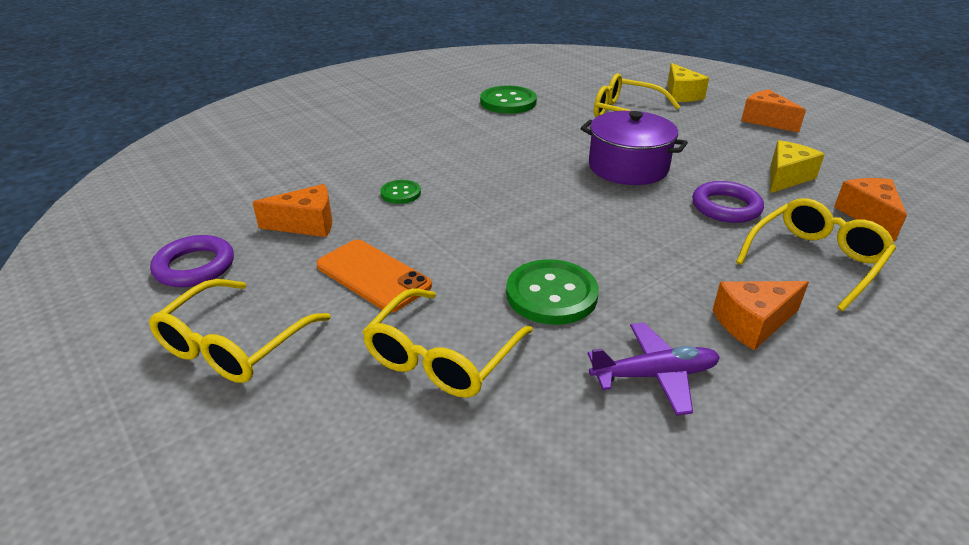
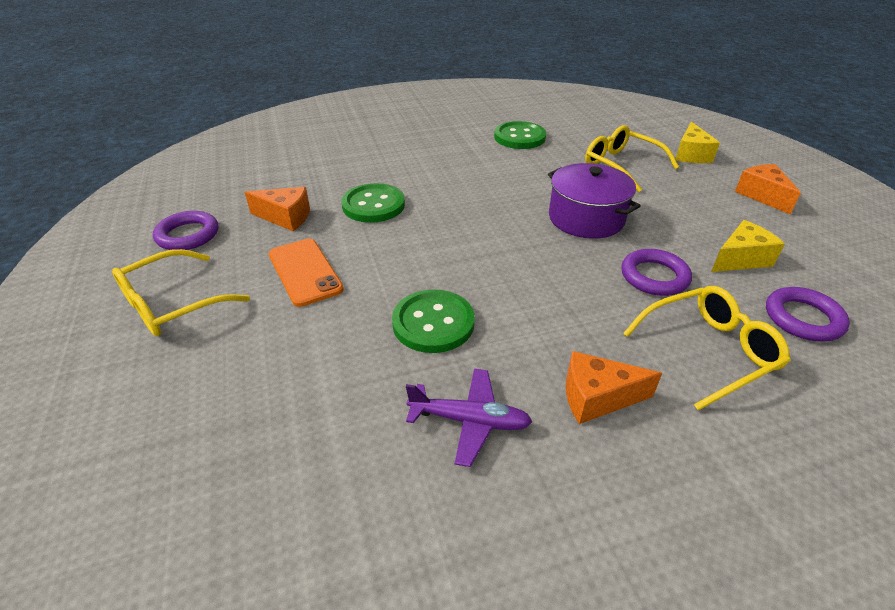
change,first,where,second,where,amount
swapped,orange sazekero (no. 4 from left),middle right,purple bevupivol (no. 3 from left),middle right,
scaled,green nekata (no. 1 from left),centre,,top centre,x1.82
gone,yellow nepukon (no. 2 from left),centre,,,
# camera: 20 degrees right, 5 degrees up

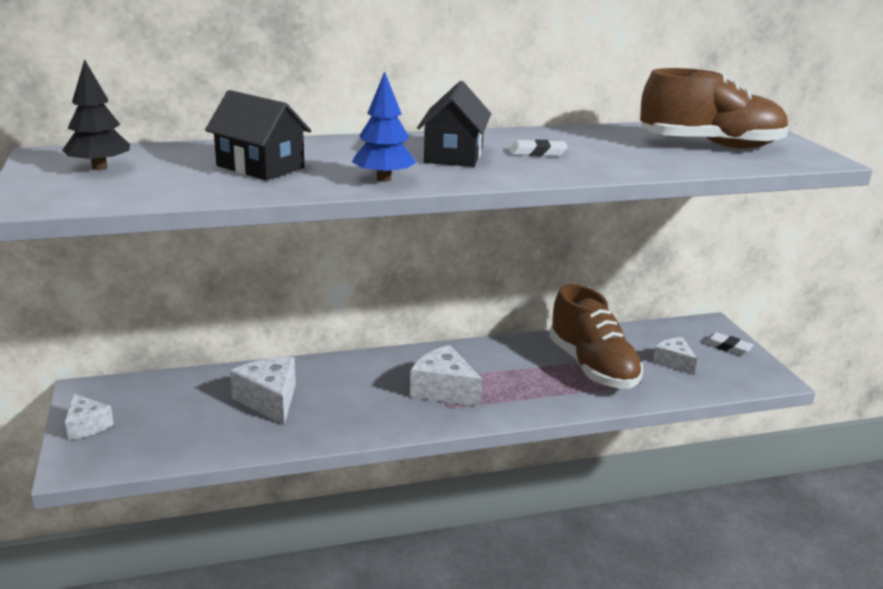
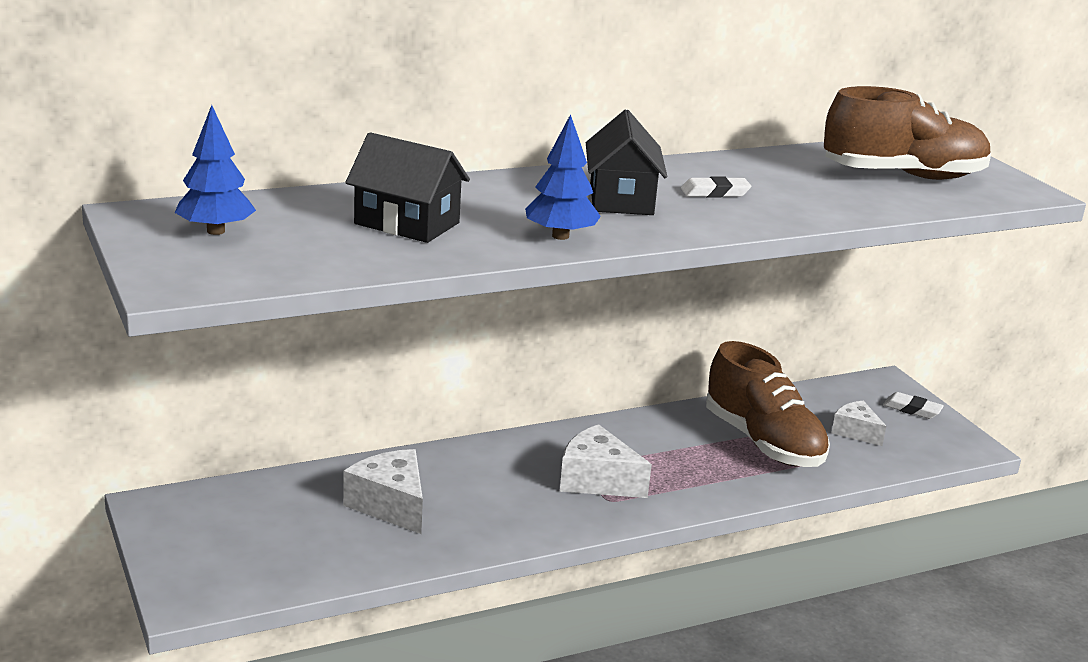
change,first,where,second,where,amount
repainted,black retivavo,top left,blue retivavo (no. 1 from left),top left,
gone,white sazekero (no. 1 from left),bottom left,,,
# camera: 10 degrees left, 0 degrees up

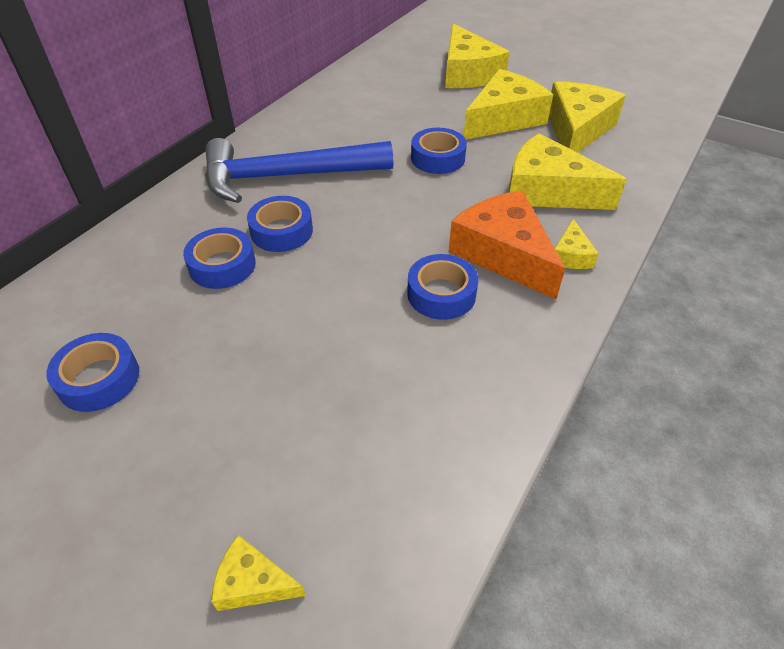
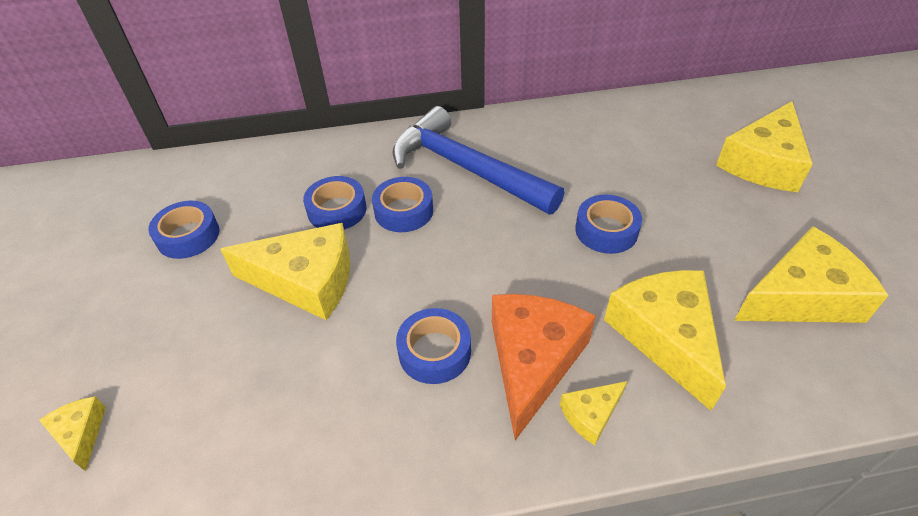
change,first,where,second,where,amount
shifted,yellow sazekero (no. 3 from left in the first image),top centre,yellow sazekero (no. 2 from left),middle left,
# camera: 50 degrees right, 0 degrees up

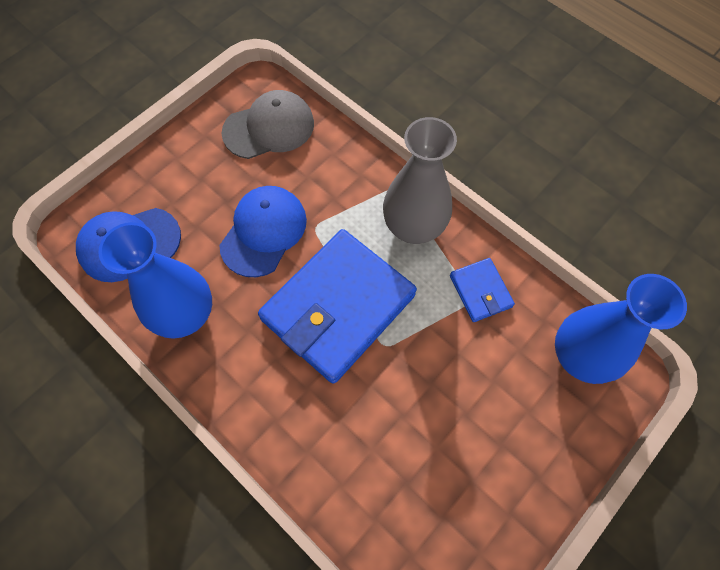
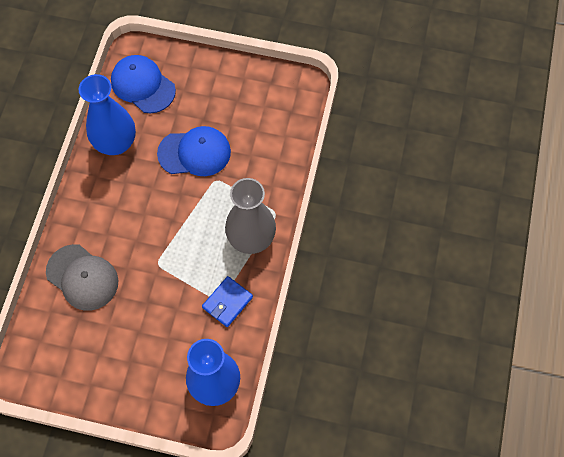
change,first,where,second,where,amount
shifted,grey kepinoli,top centre,,middle left,
gone,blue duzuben (no. 1 from left),centre,,,
# camera: 60 degrees right, 0 degrees up

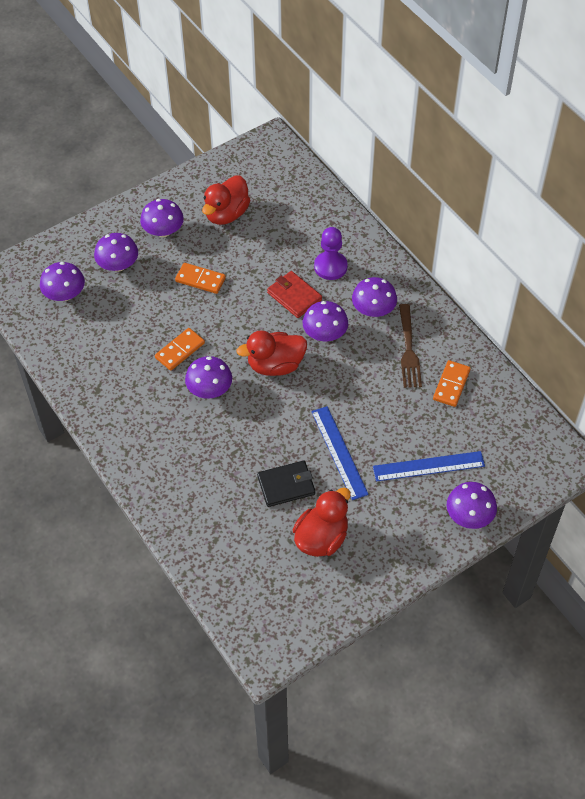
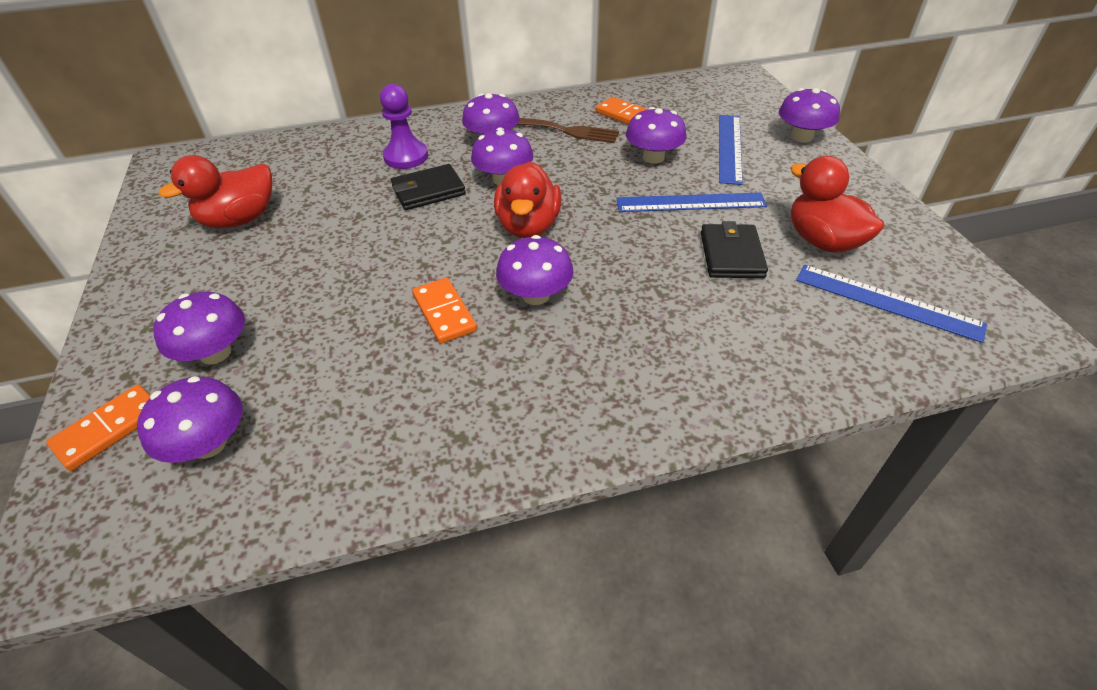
change,first,where,second,where,amount
rotated,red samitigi (no. 1 from left),top centre,,top left,90 degrees clockwise
shifted,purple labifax (no. 3 from left in the first image),top left,purple labifax (no. 6 from left),top centre,
shifted,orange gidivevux (no. 2 from left in the first image),centre,orange gidivevux (no. 1 from left),middle left,
repainted,red duzuben,centre,black duzuben (no. 1 from left),top centre,
new,,,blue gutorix (no. 3 from left),middle right,
# camera: 70 degrees left, 10 degrees down

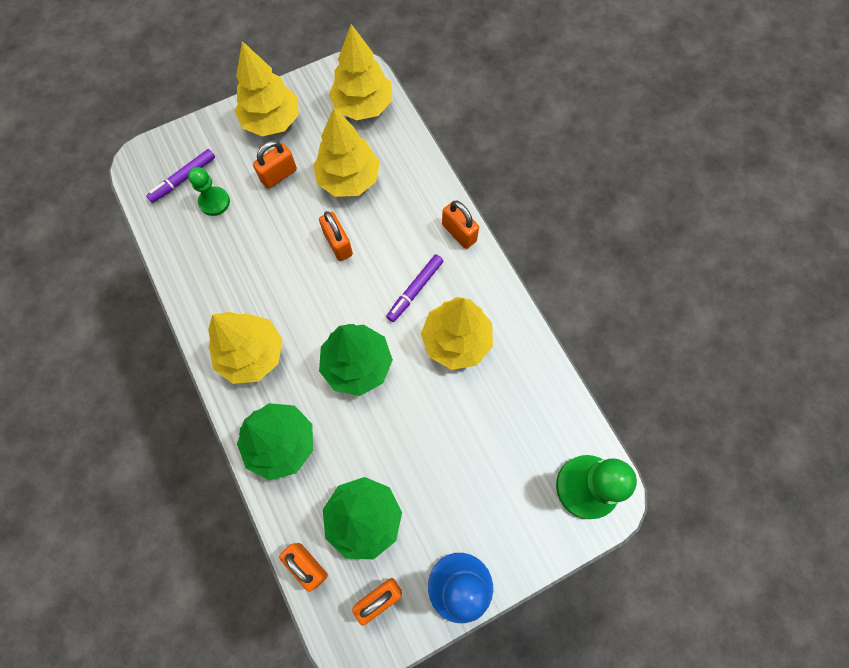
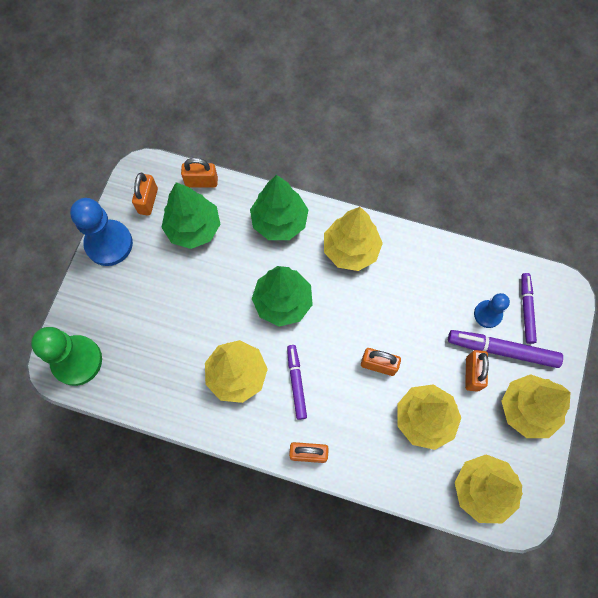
change,first,where,second,where,amount
repainted,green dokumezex (no. 1 from left),top left,blue dokumezex (no. 2 from left),middle right,
new,,,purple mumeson (no. 2 from left),middle right,
# camera: 135 degrees right, 0 degrees up

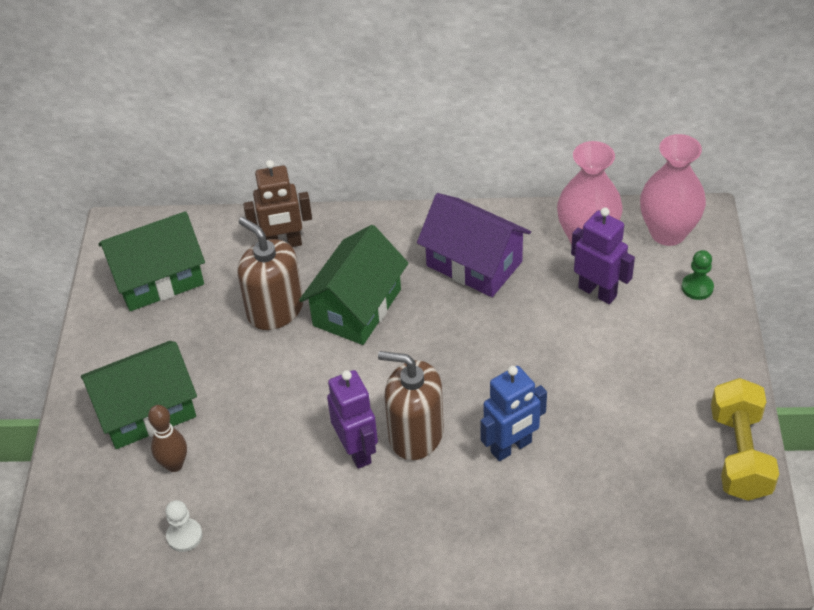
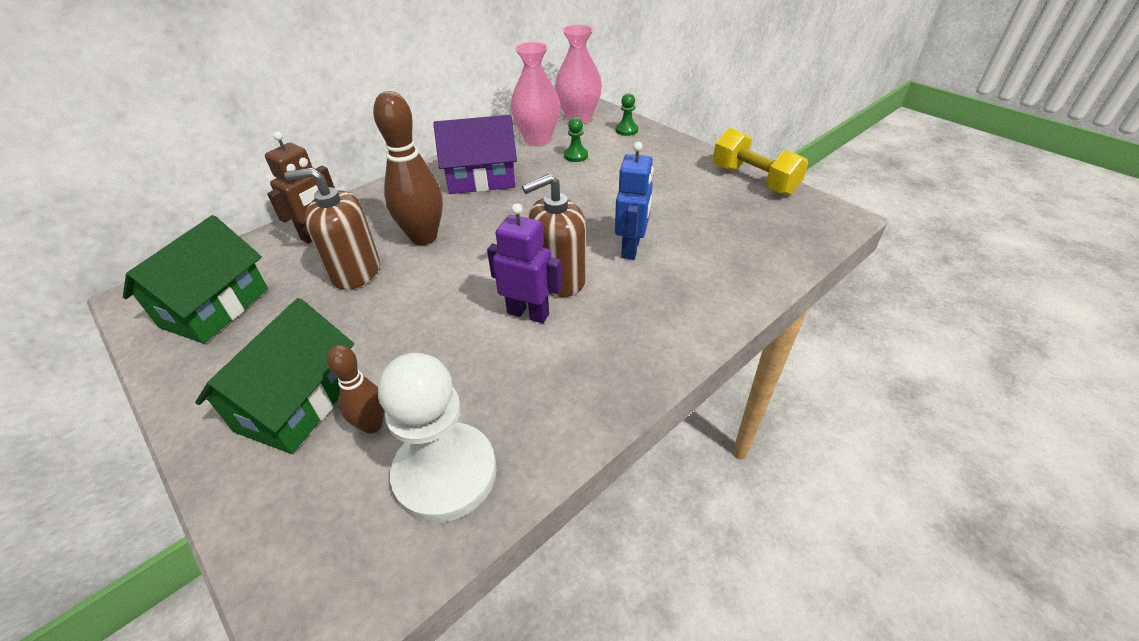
change,first,where,second,where,amount
swapped,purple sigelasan (no. 2 from left),middle right,green dokumezex (no. 1 from left),top centre,
swapped,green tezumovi (no. 3 from left),centre,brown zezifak (no. 2 from left),top centre,
scaled,white dokumezex,bottom left,,bottom centre,x2.35
# camera: 45 degrees left, 5 degrees down

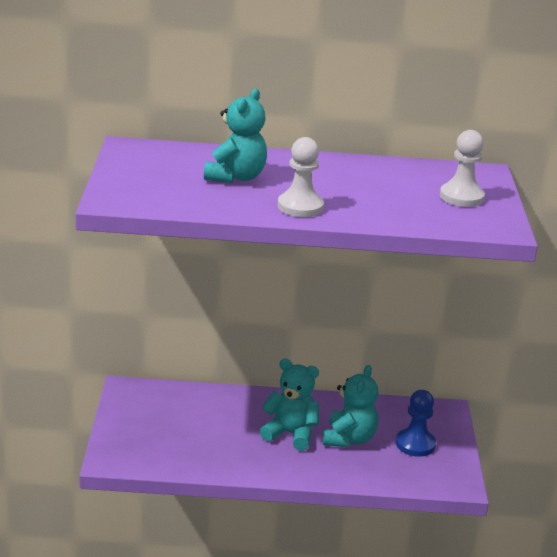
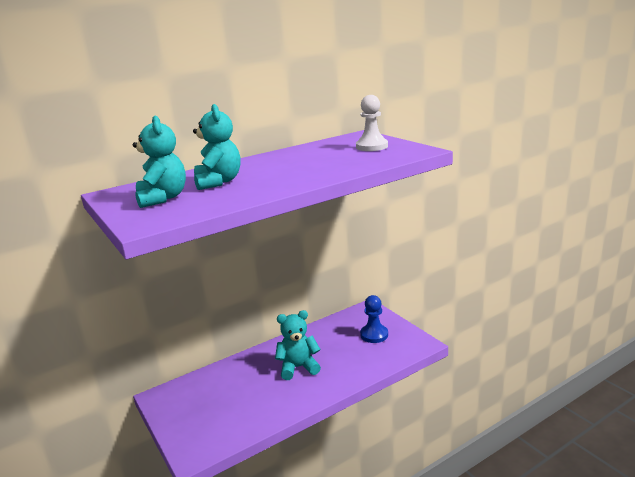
change,first,where,second,where,amount
gone,white dokumezex (no. 1 from left),top centre,,,
shifted,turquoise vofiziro (no. 3 from left in the first image),bottom centre,turquoise vofiziro (no. 1 from left),middle left,
# camera: 30 degrees left, 5 degrees down

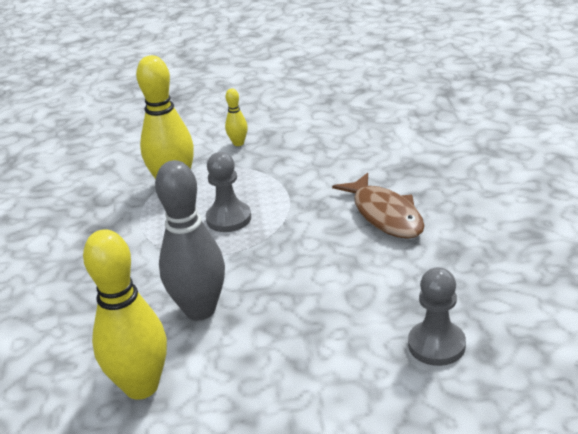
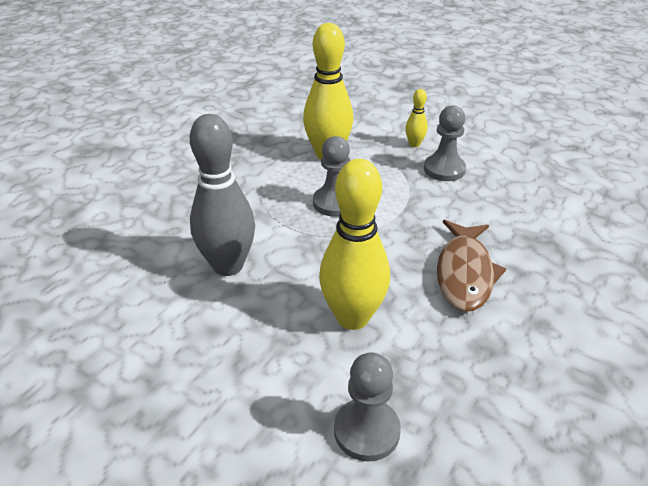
change,first,where,second,where,amount
shifted,yellow zezifak (no. 1 from left in the first image),bottom left,yellow zezifak (no. 2 from left),centre,
new,,,grey dokumezex (no. 3 from left),top right,
# camera: 35 degrees right, 5 degrees up

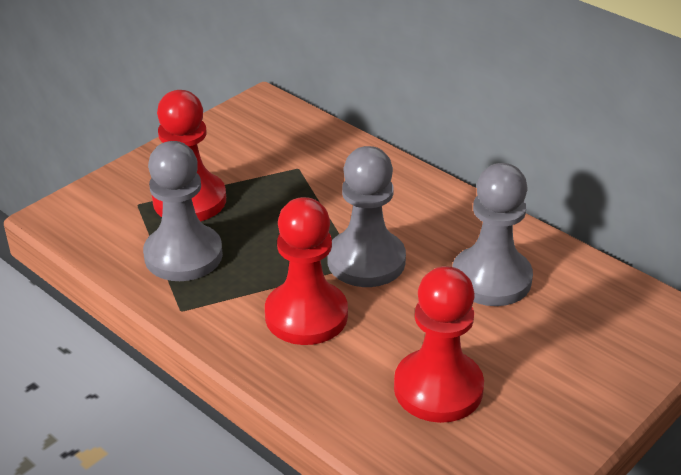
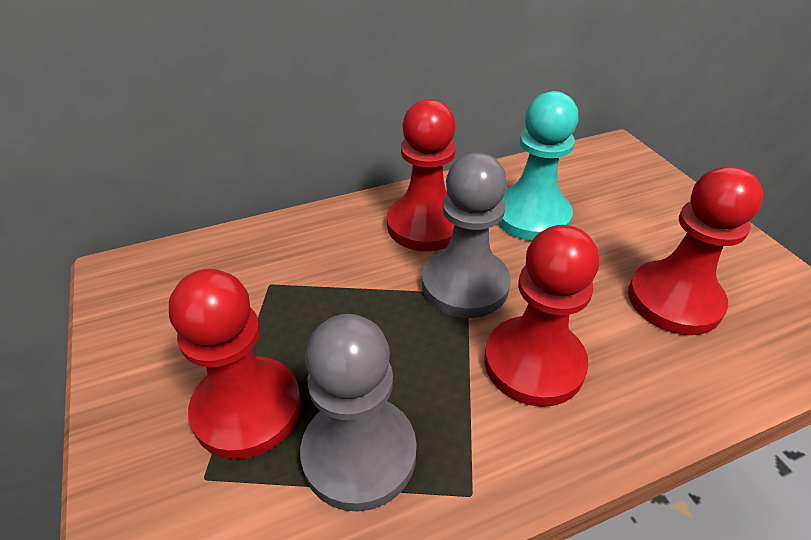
change,first,where,second,where,amount
repainted,grey dokumezex (no. 3 from left),middle right,turquoise dokumezex,top centre,
new,,,red dokumezex (no. 2 from left),top centre,
# camera: 65 degrees left, 5 degrees up

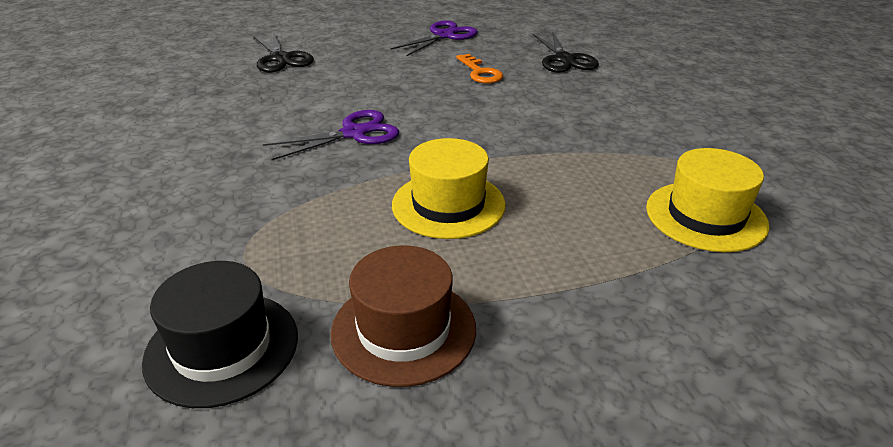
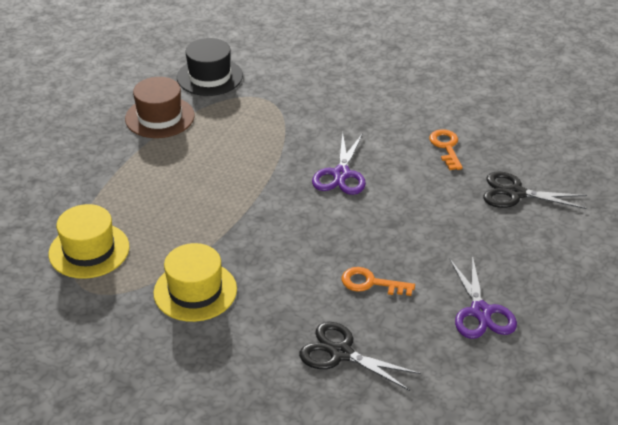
change,first,where,second,where,amount
shifted,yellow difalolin (no. 1 from left in the first image),centre,yellow difalolin (no. 2 from left),middle left,
new,,,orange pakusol (no. 2 from left),middle right,
# camera: 130 degrees right, 5 degrees up

